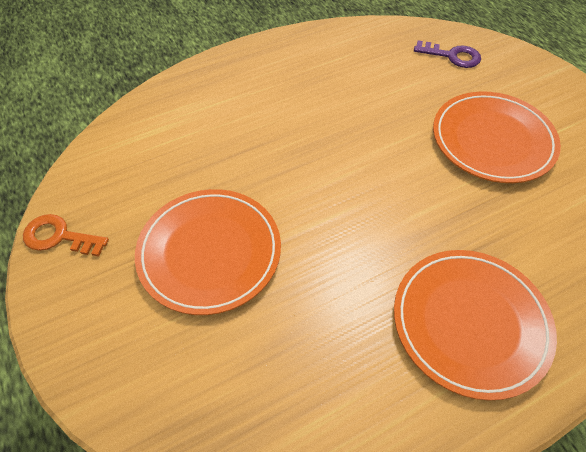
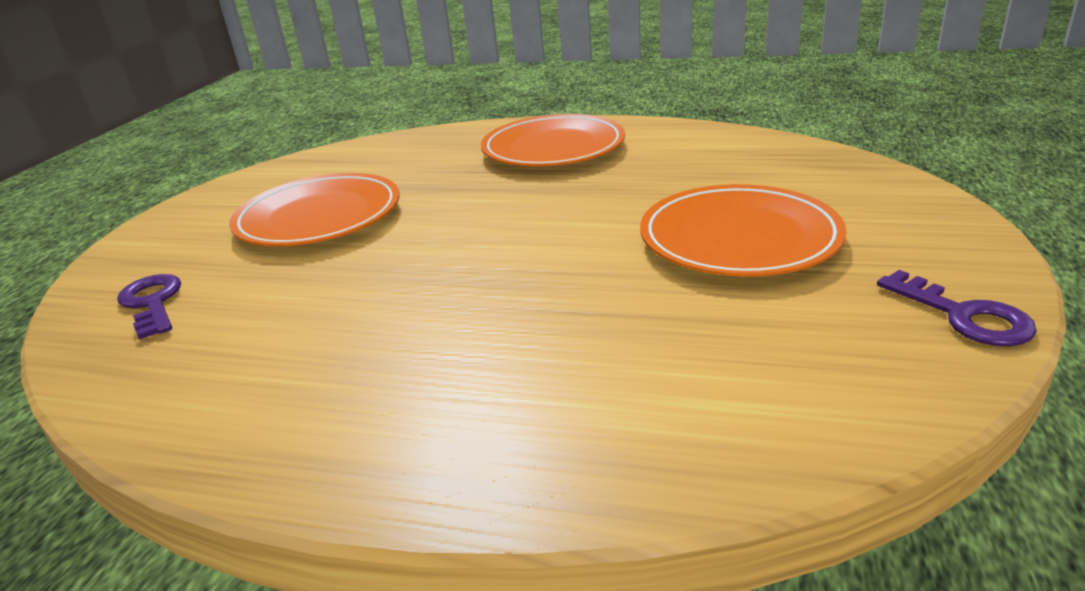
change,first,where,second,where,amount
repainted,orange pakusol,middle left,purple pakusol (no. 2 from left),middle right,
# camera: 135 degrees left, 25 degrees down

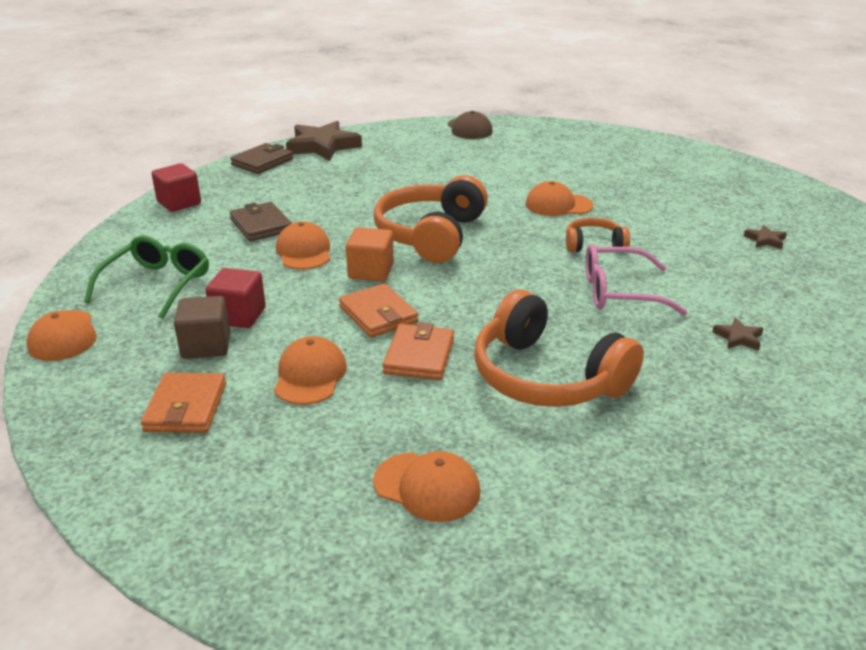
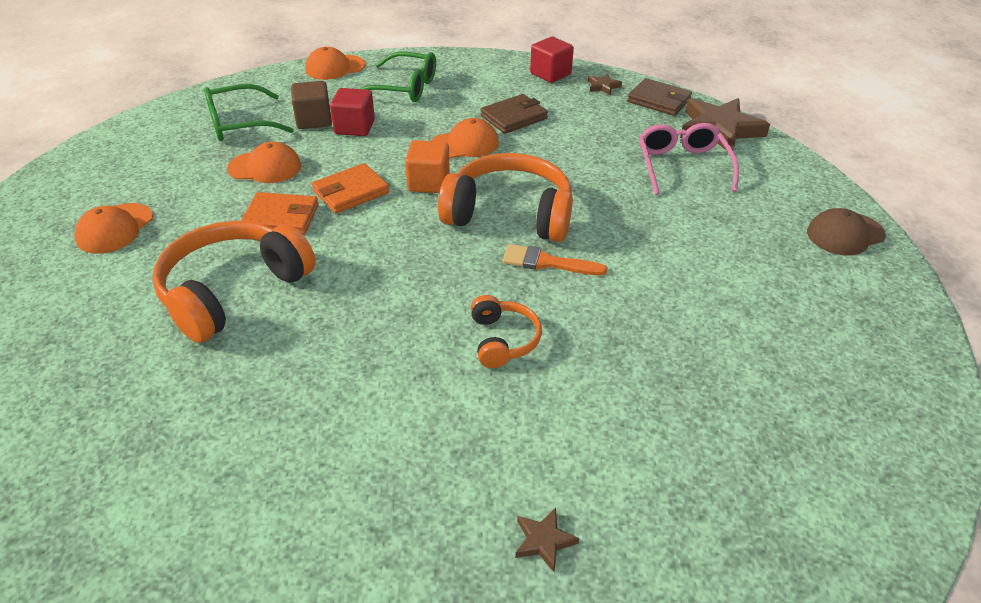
change,first,where,second,where,amount
gone,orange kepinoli (no. 5 from left),top centre,,,
shifted,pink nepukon,middle right,,top right,
shifted,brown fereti (no. 2 from left),middle right,,top centre,
swapped,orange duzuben (no. 1 from left),middle left,green nepukon (no. 1 from left),top left,
new,,,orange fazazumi,centre,
# camera: 85 degrees right, 10 degrees up

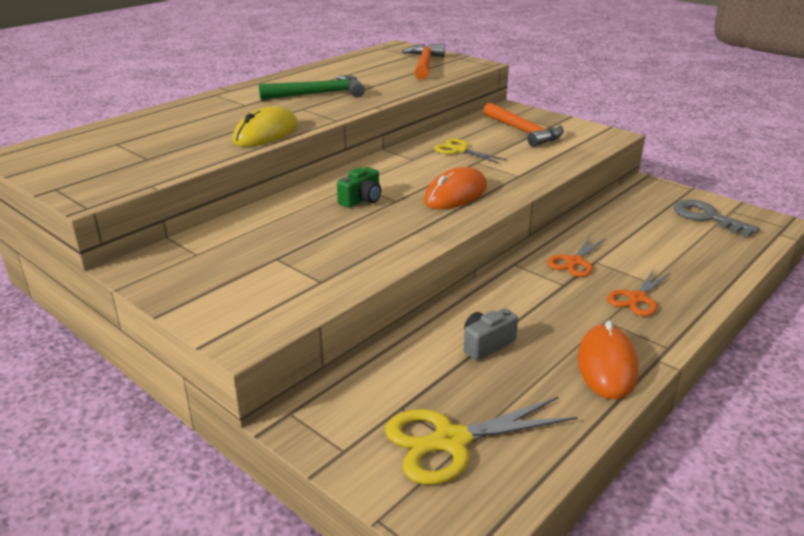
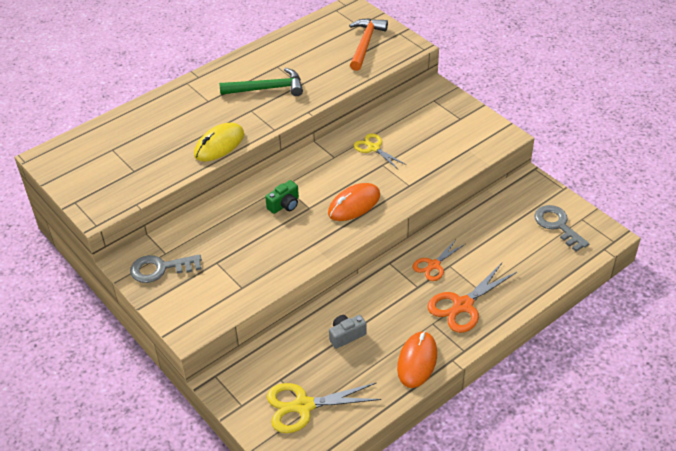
change,first,where,second,where,amount
gone,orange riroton (no. 2 from left),top centre,,,
scaled,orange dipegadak (no. 2 from left),middle right,,middle right,x1.58
new,,,grey pakusol (no. 1 from left),middle left,
# camera: 10 degrees right, 15 degrees up

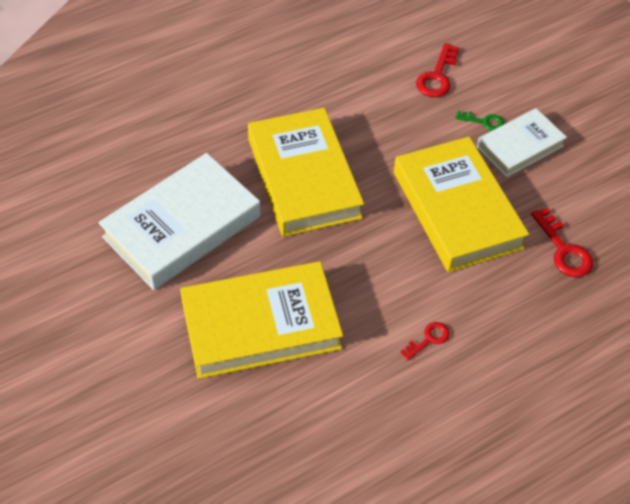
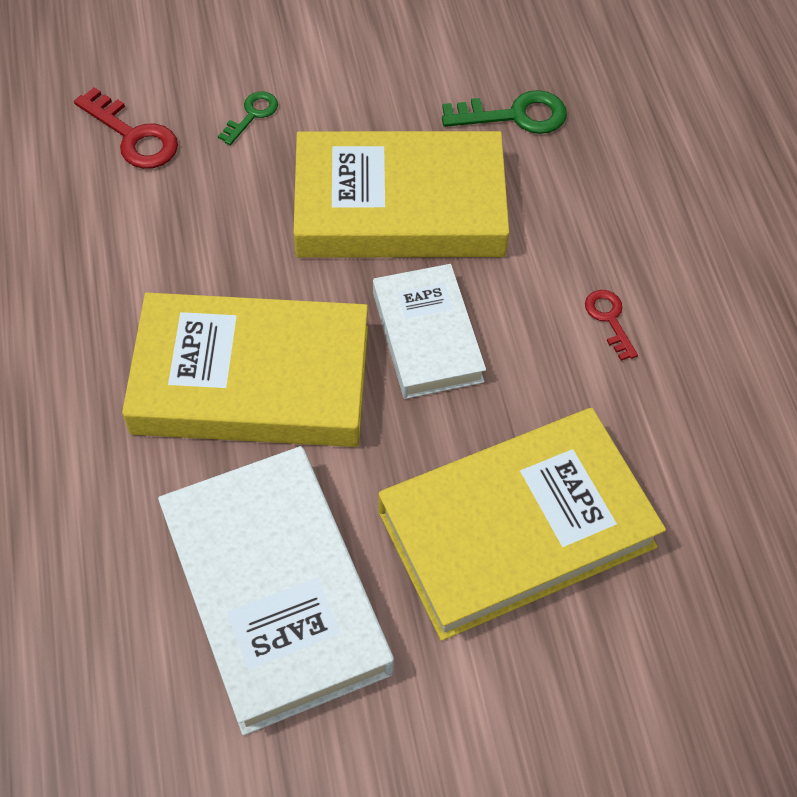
change,first,where,second,where,amount
shifted,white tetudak (no. 2 from left),top right,,centre,
repainted,red pakusol (no. 3 from left),middle right,green pakusol (no. 2 from left),top centre,
rotated,yellow tetudak (no. 1 from left in the first image),centre,yellow tetudak (no. 3 from left),centre,60 degrees clockwise
# camera: 70 degrees left, 5 degrees up

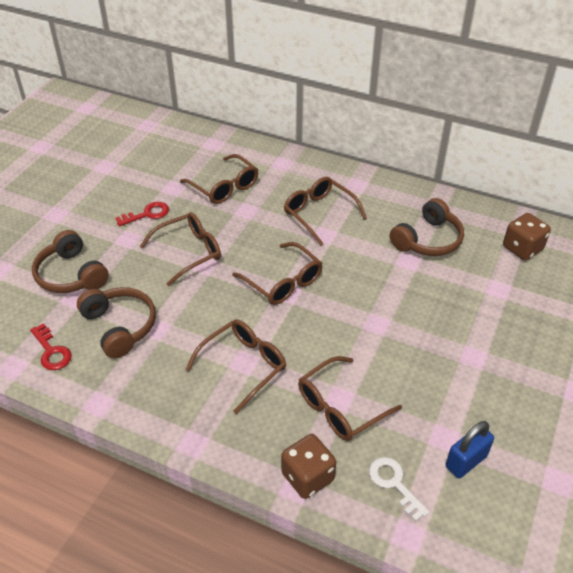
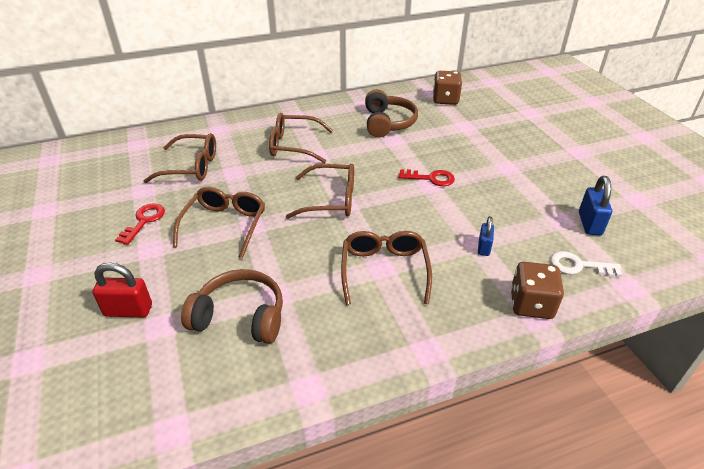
change,first,where,second,where,amount
swapped,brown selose (no. 1 from left),middle left,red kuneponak,middle left,
shifted,red pakusol (no. 1 from left in the first image),middle left,red pakusol (no. 2 from left),centre,
swapped,brown nepukon (no. 6 from left),bottom centre,blue kuneponak (no. 1 from left),middle right,
# camera: 45 degrees left, 5 degrees down

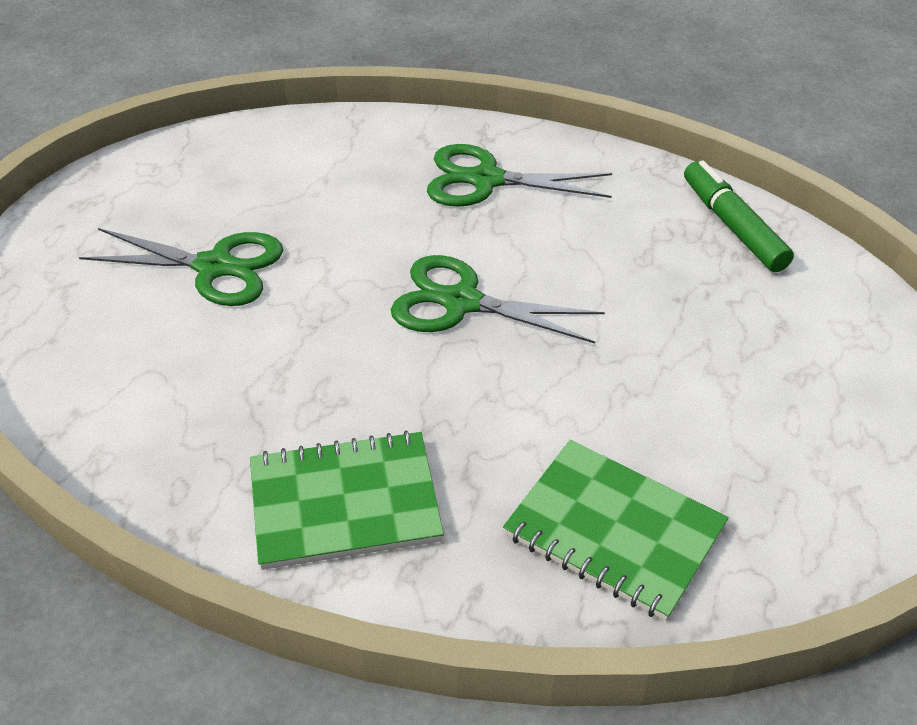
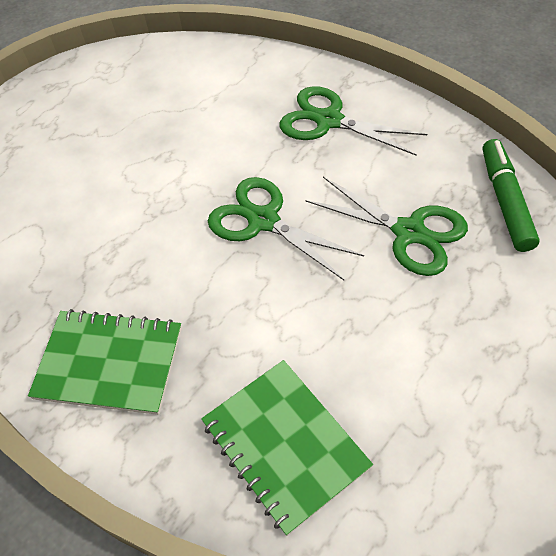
change,first,where,second,where,amount
shifted,green dipegadak (no. 1 from left in the first image),middle left,green dipegadak (no. 3 from left),middle right,
# camera: 25 degrees right, 10 degrees up

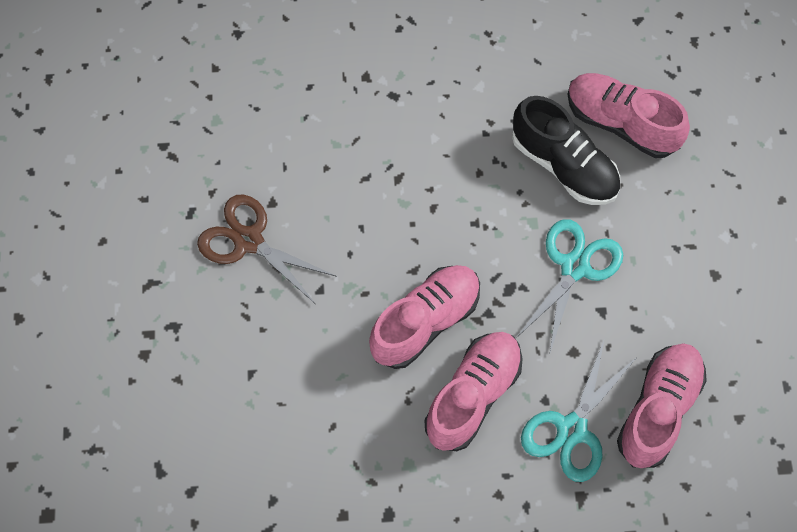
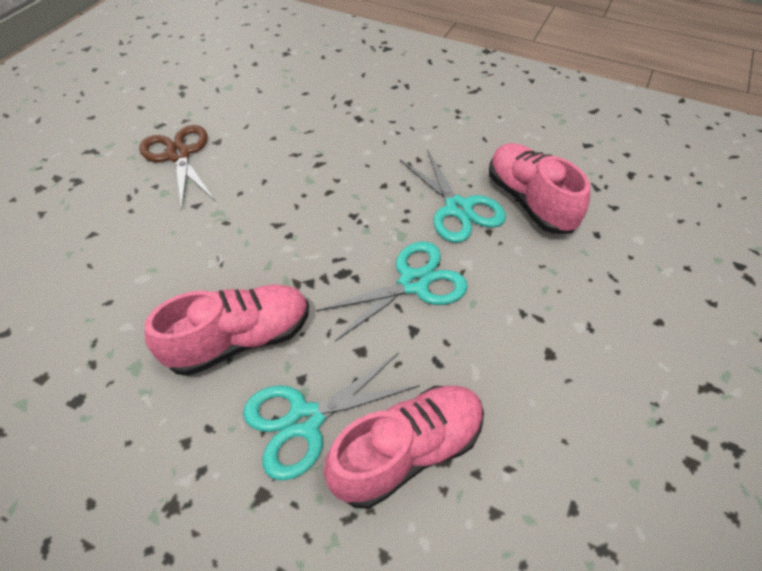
change,first,where,second,where,amount
swapped,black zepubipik,top right,turquoise dipegadak (no. 3 from left),centre,
gone,pink zepubipik (no. 1 from left),centre,,,
# camera: 30 degrees right, 15 degrees down

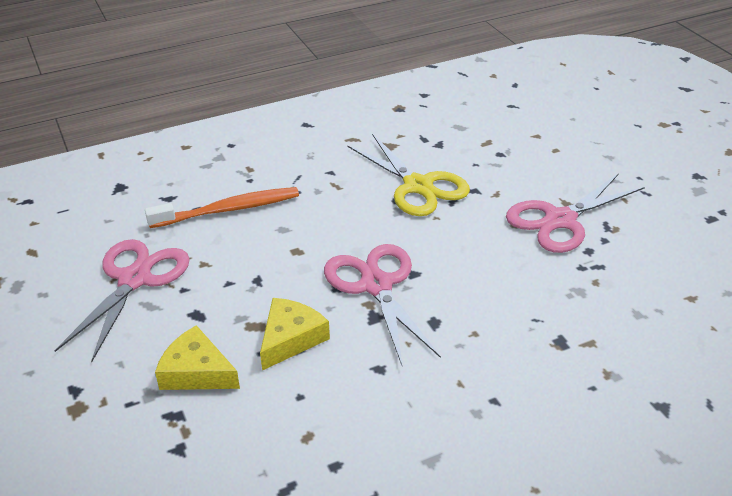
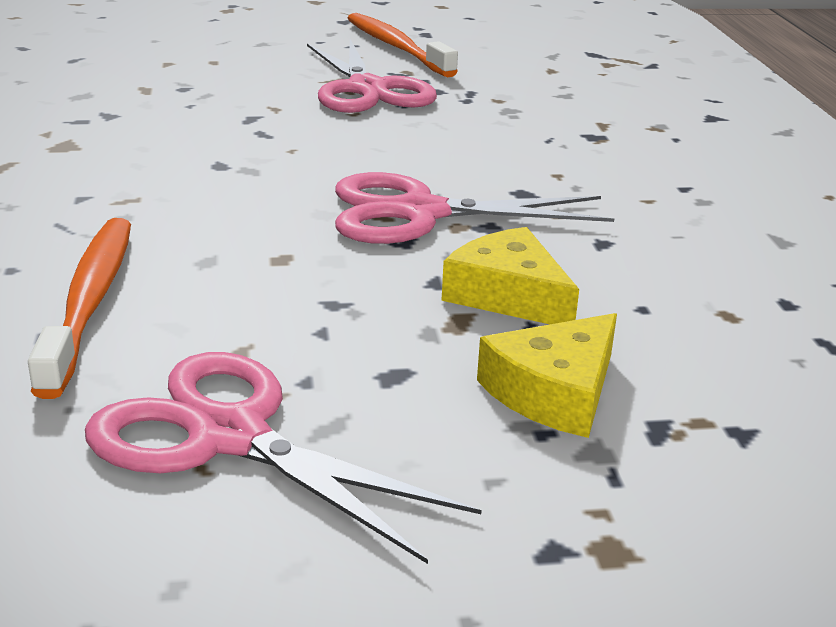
change,first,where,second,where,amount
gone,yellow dipegadak,centre,,,
new,,,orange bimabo (no. 2 from left),top centre,
# camera: 75 degrees left, 10 degrees down

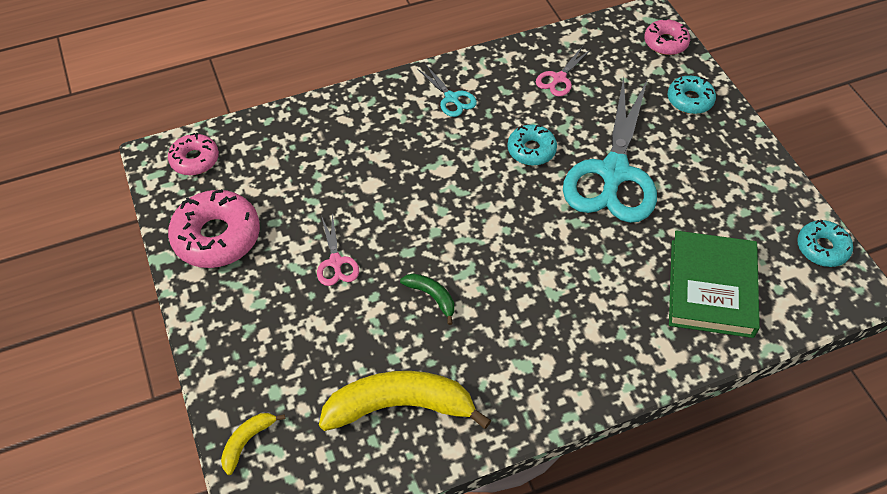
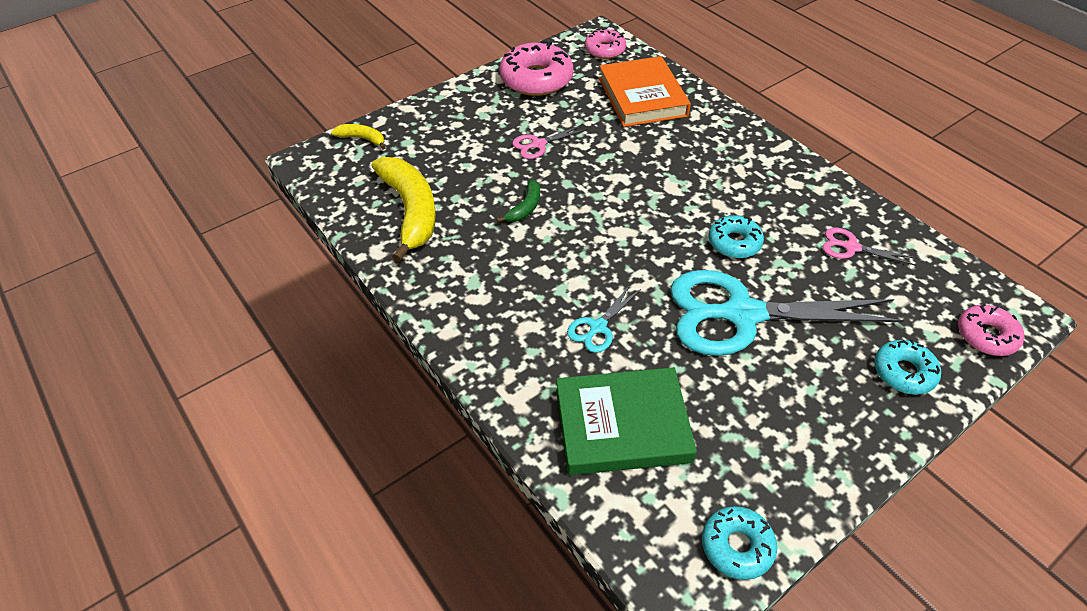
change,first,where,second,where,amount
shifted,turquoise dipegadak (no. 1 from left),top centre,,centre,
new,,,orange tetudak,top centre,
# camera: 75 degrees right, 5 degrees down

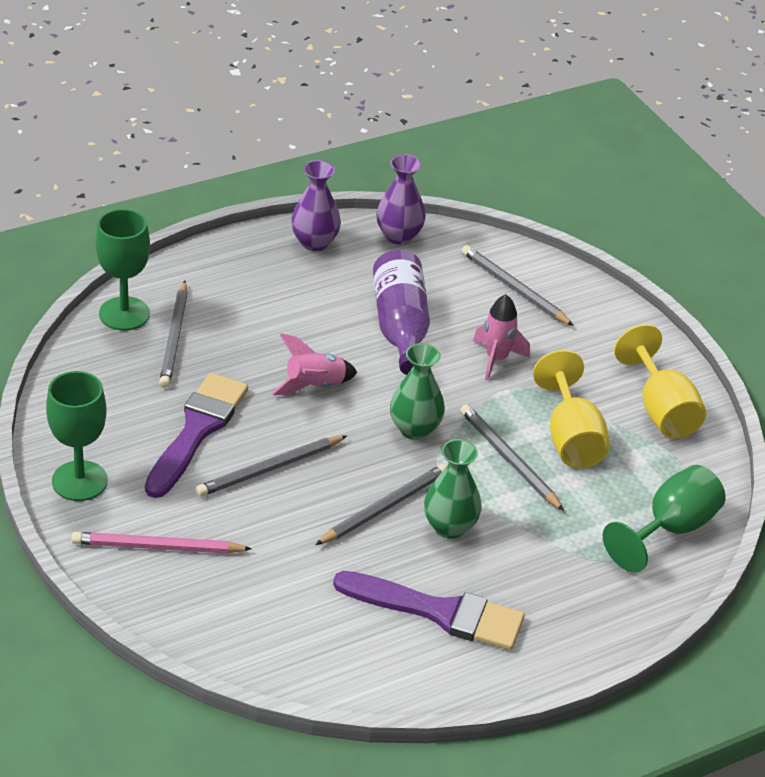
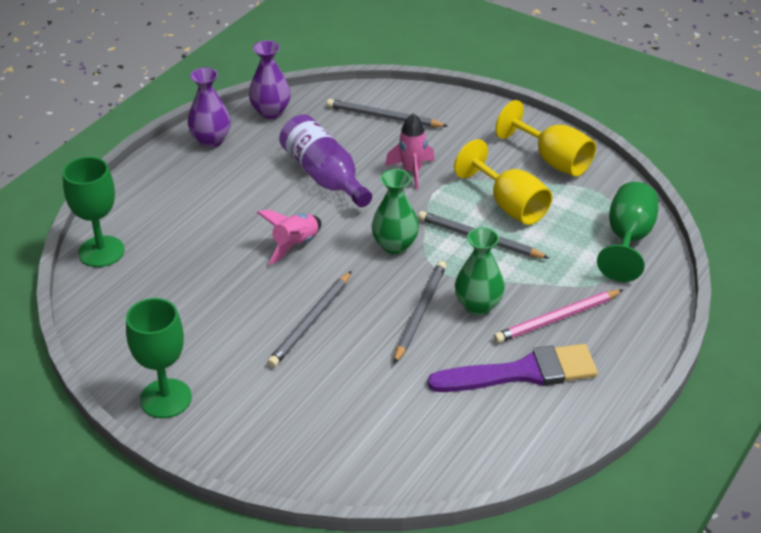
change,first,where,second,where,amount
gone,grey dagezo (no. 1 from left),middle left,,,
gone,purple fazazumi (no. 1 from left),middle left,,,
shifted,pink dagezo,bottom left,,middle right,
# camera: 25 degrees left, 0 degrees up

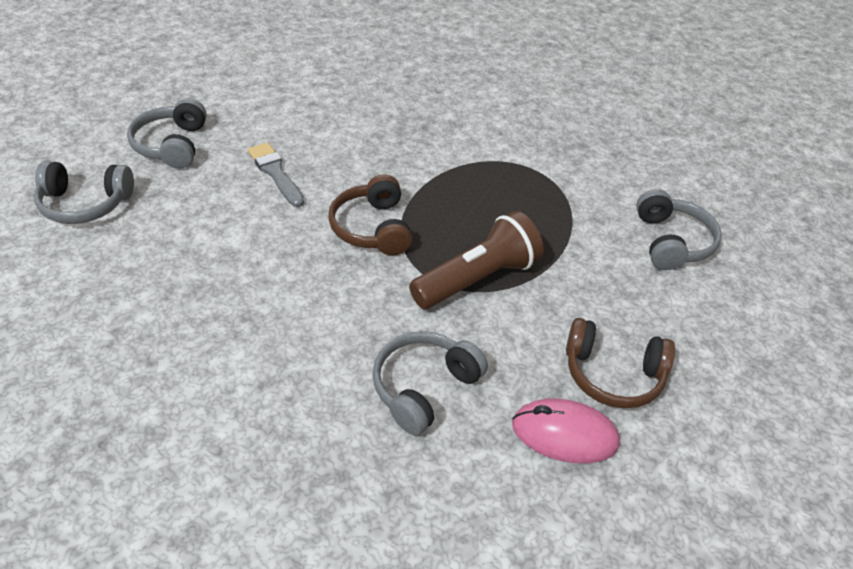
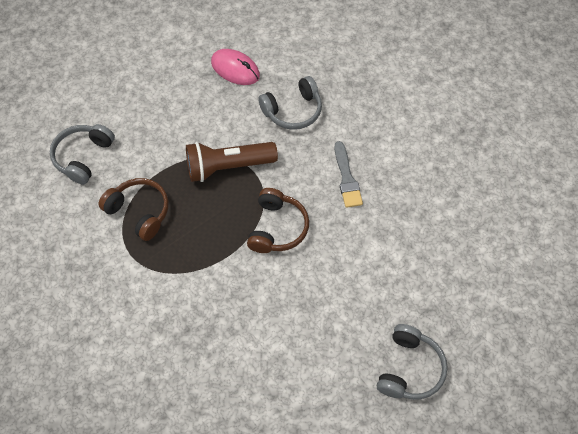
change,first,where,second,where,amount
shifted,grey fazazumi,top left,,centre,
gone,grey selose (no. 1 from left),middle left,,,
shifted,brown selose (no. 2 from left in the first image),middle right,brown selose (no. 1 from left),middle left,
# camera: 155 degrees left, 15 degrees up

